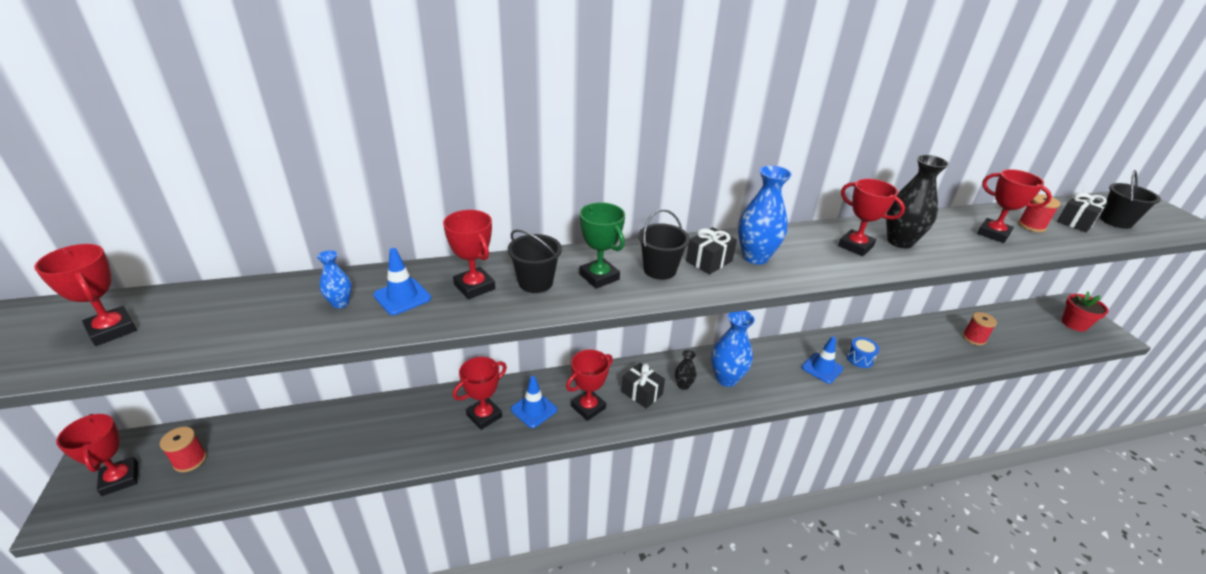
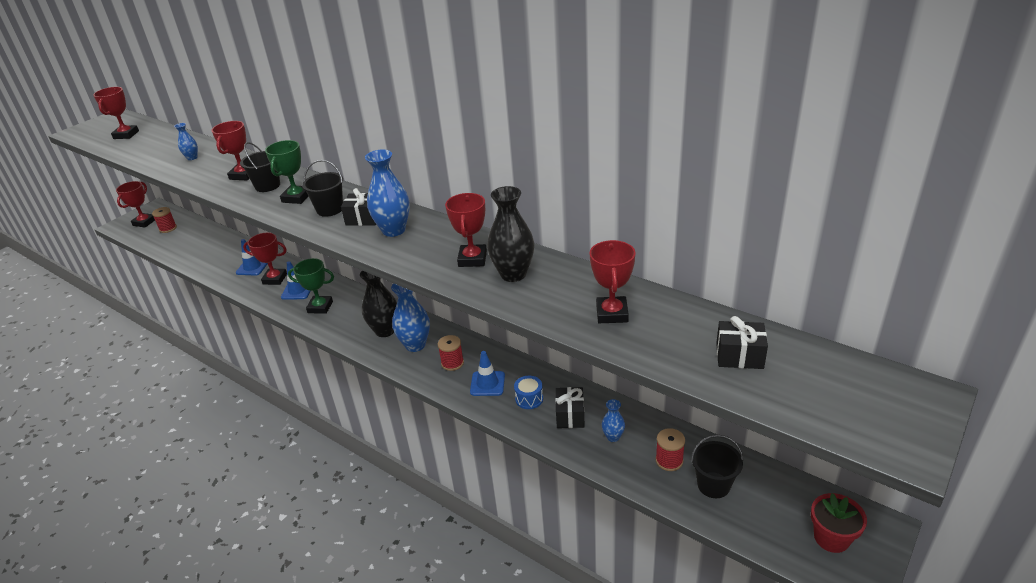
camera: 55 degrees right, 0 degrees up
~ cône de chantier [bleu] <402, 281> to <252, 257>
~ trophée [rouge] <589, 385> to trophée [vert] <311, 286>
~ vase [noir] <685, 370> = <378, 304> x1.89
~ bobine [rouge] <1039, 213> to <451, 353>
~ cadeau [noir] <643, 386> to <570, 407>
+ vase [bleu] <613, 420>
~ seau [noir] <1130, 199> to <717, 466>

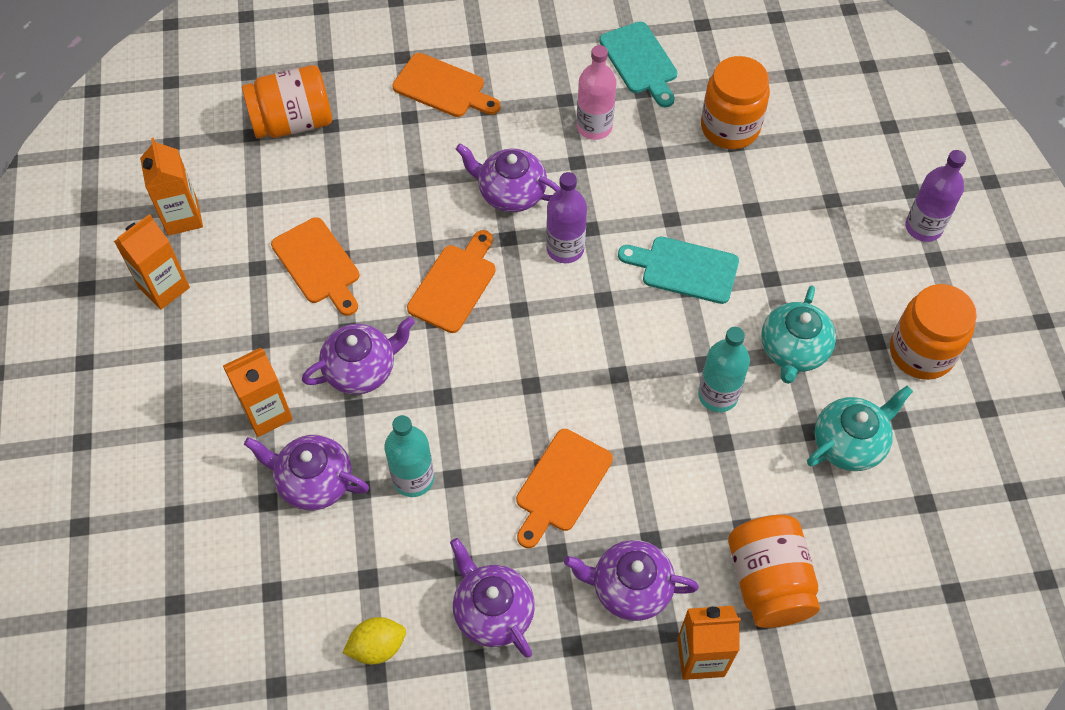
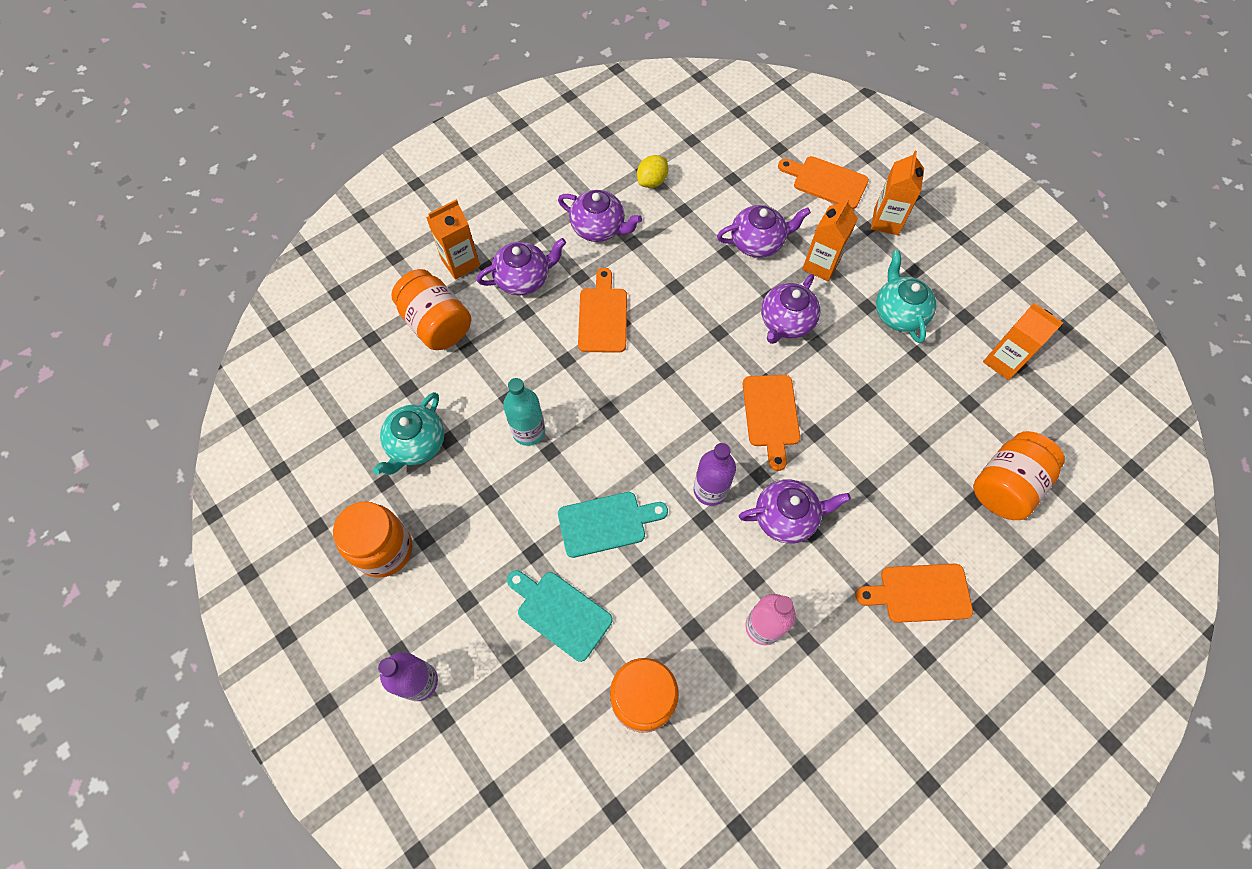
camera: 150 degrees right, 5 degrees up
~ planche à découper [turquoise] <638, 64> to <560, 616>
~ planche à découper [orange] <315, 266> to <823, 182>
~ brique de lait [orange] <152, 262> to <897, 193>
~ théière [turquoise] <798, 334> to <906, 297>
- bouteille [turquoise] <409, 456>

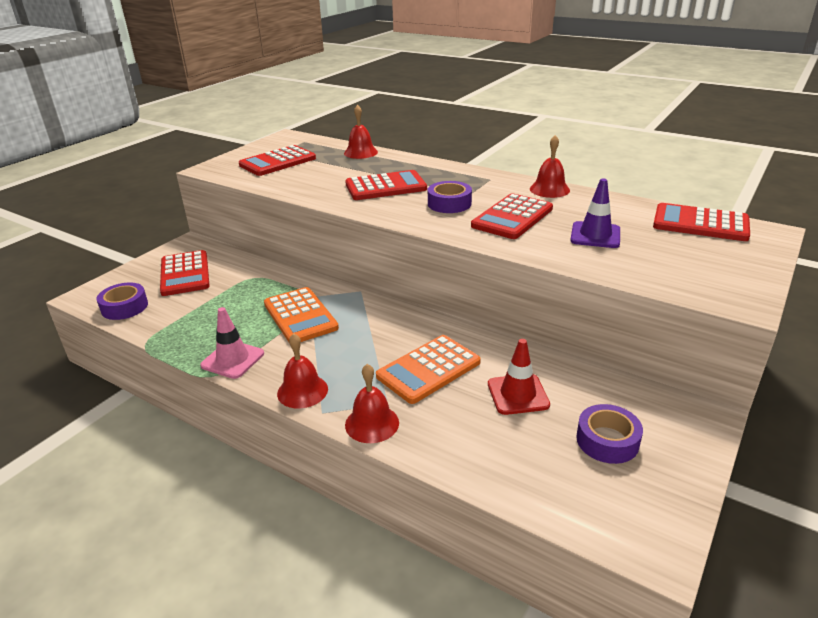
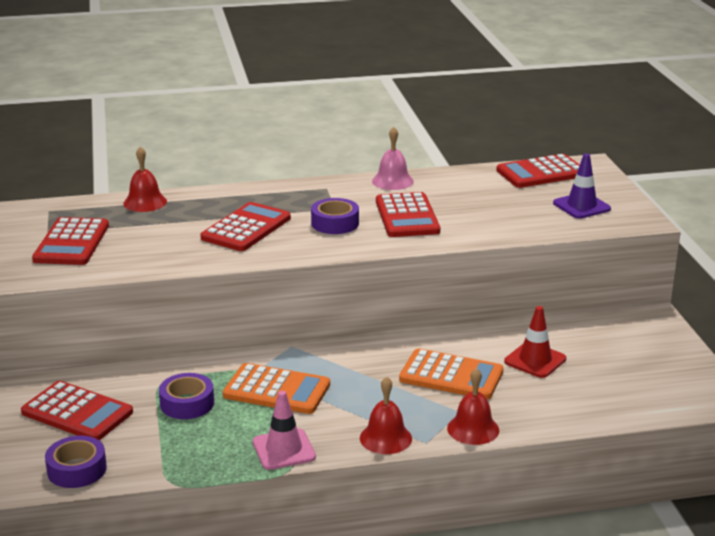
camera: 45 degrees left, 5 degrees down
~ ruban adhésif [violet] <609, 434> to <186, 396>
~ cloche [rouge] <550, 166> to cloche [rose] <393, 158>
~ calculatrice [orange] <428, 369> = <451, 373> 75 degrees counterclockwise
~ cône de chantier [violet] <595, 213> to <582, 186>

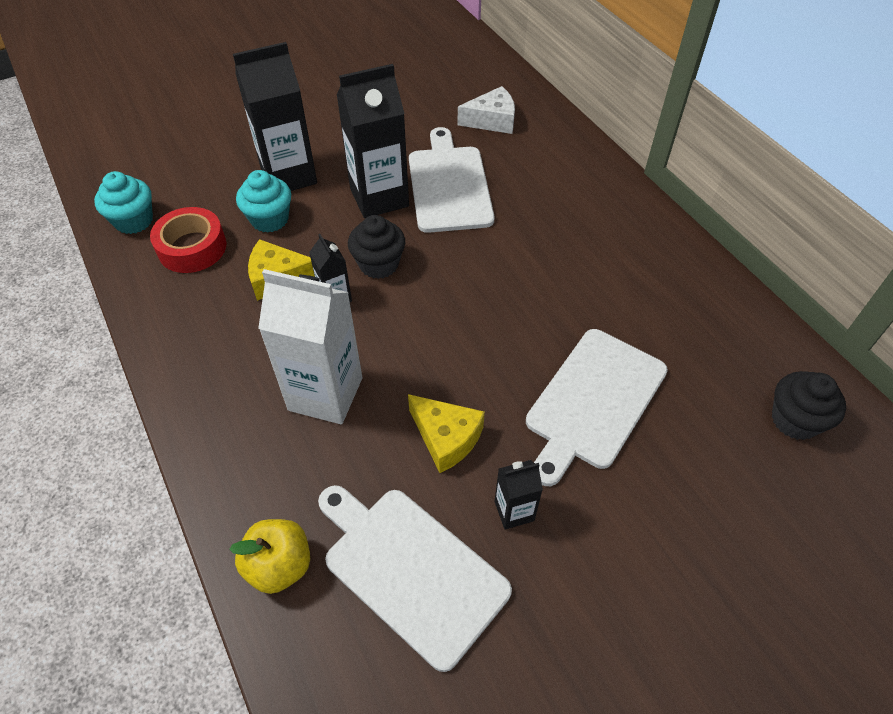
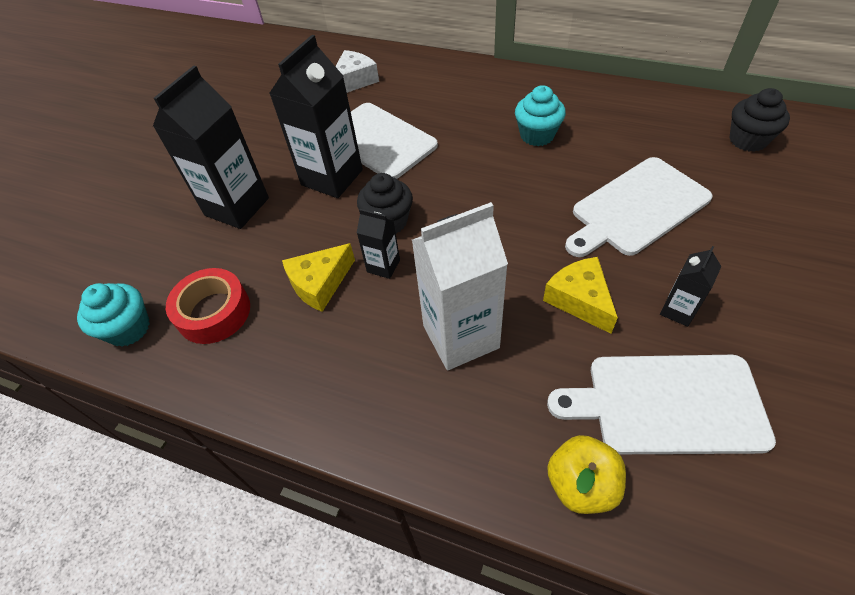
camera: 35 degrees left, 0 degrees up
~ muffin [turquoise] <263, 201> to <540, 115>
~ fromage [jaune] <446, 433> = <580, 295> 120 degrees counterclockwise
~ planche à découper [blanc] <597, 407> = <639, 207> 60 degrees clockwise

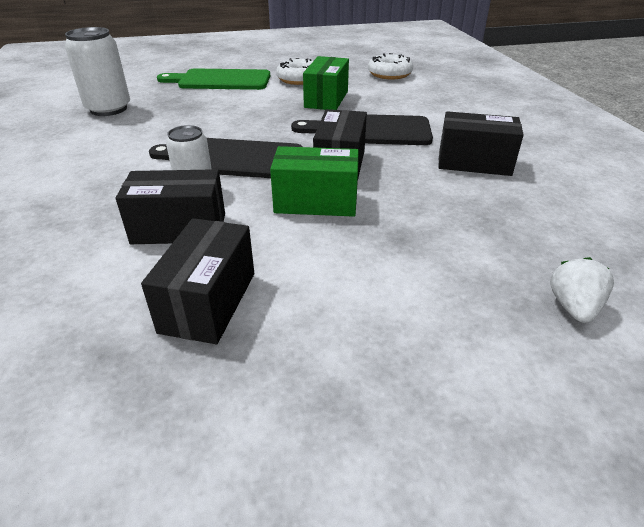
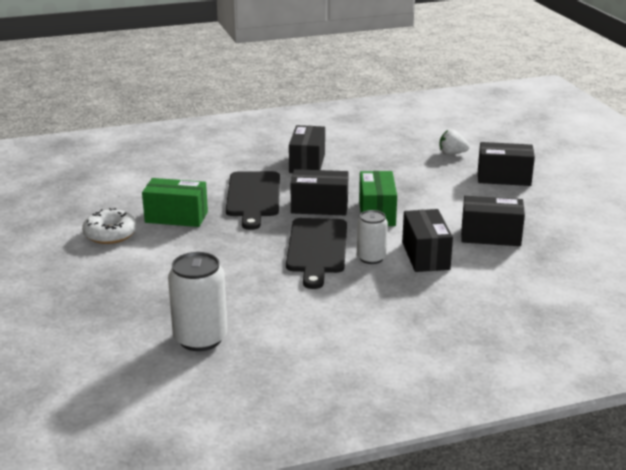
camera: 95 degrees left, 10 degrees down
+ boîte [noir] <506, 164>
- planche à découper [vert] <213, 79>
- beignet [blanc] <390, 66>

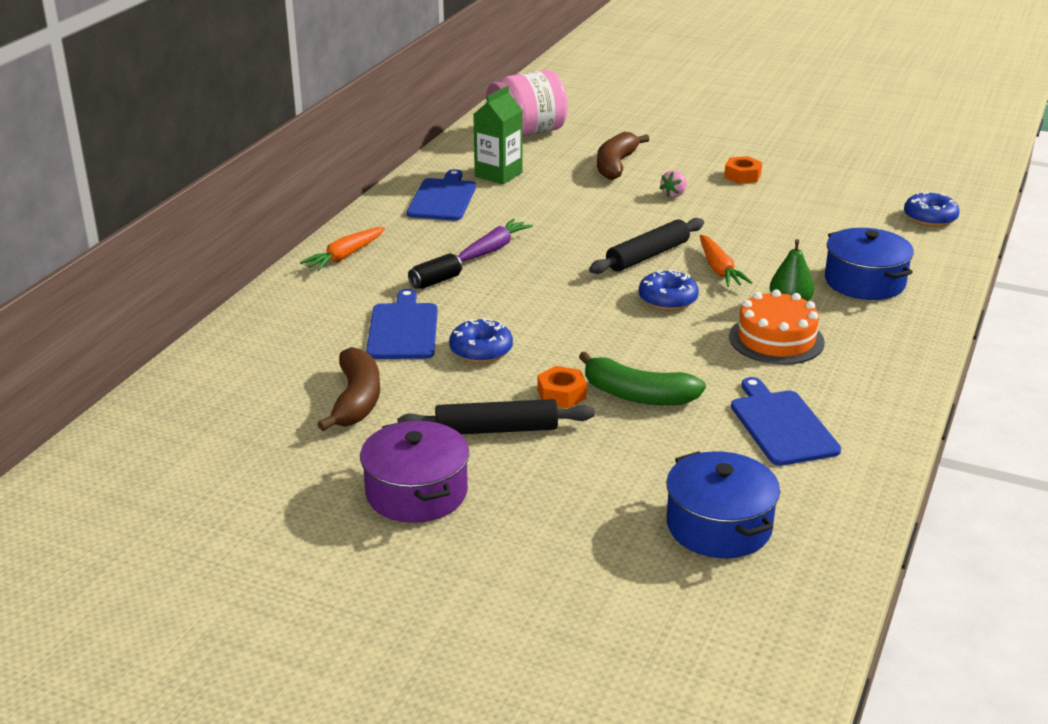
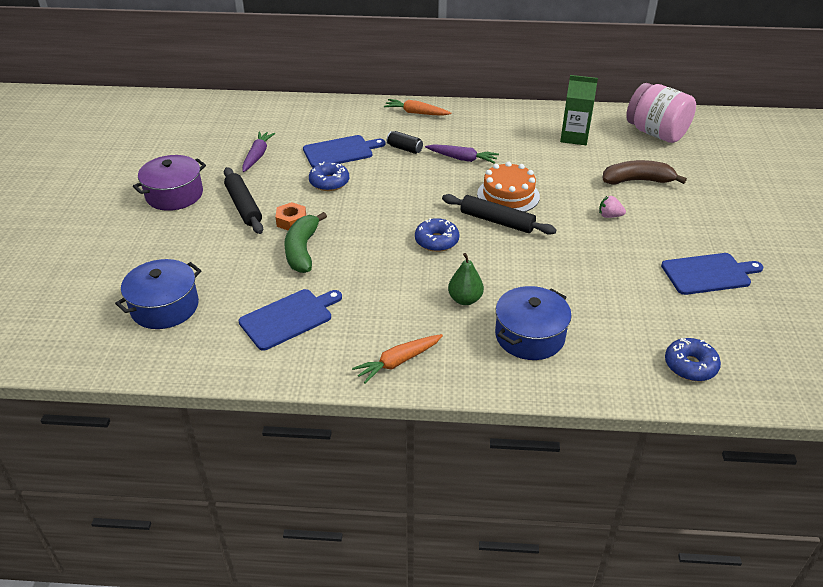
camera: 70 degrees right, 10 degrees up
~ banane [marron] <348, 389> to carotte [violet] <258, 151>
~ carotte [orange] <726, 260> to <397, 359>
~ gâteau [orange] <777, 327> to <508, 187>
~ planche à découper [bleu] <441, 195> to <712, 274>
- écrou [orange] <743, 170>

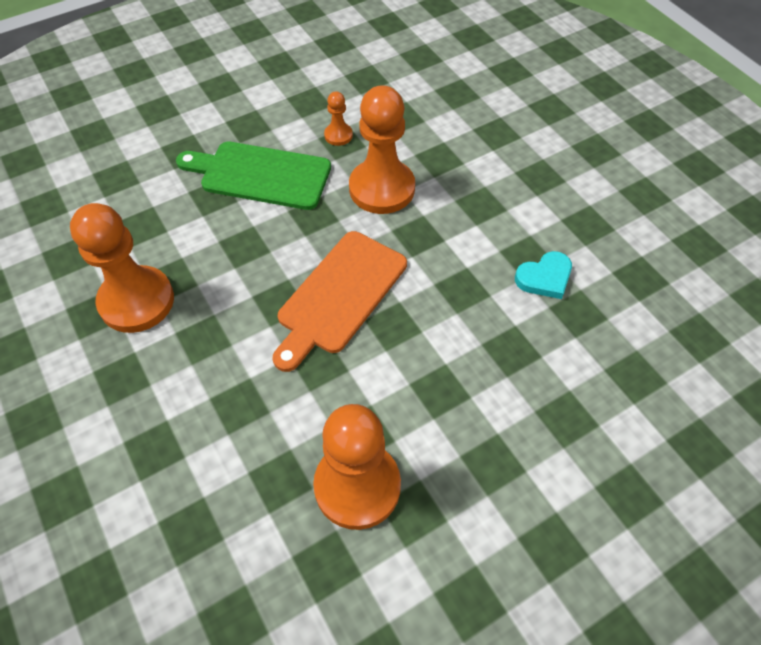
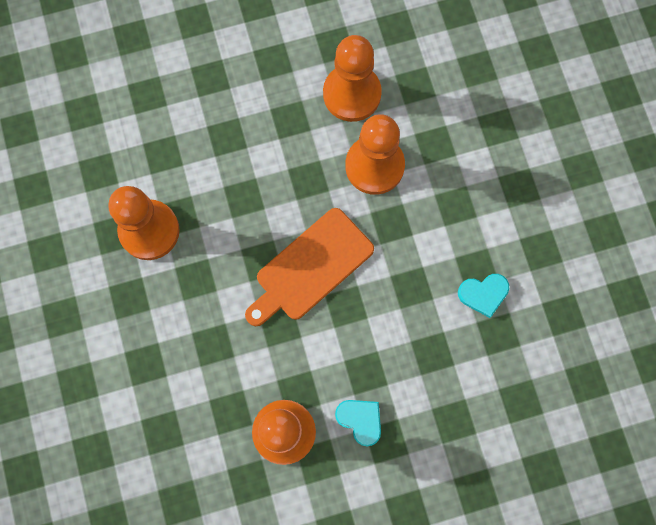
camera: 15 degrees right, 20 degrees up
~ pion [orange] <338, 118> = <352, 78> x2.19
+ cœur [turquoise] <358, 423>
- planche à découper [vert] <253, 176>

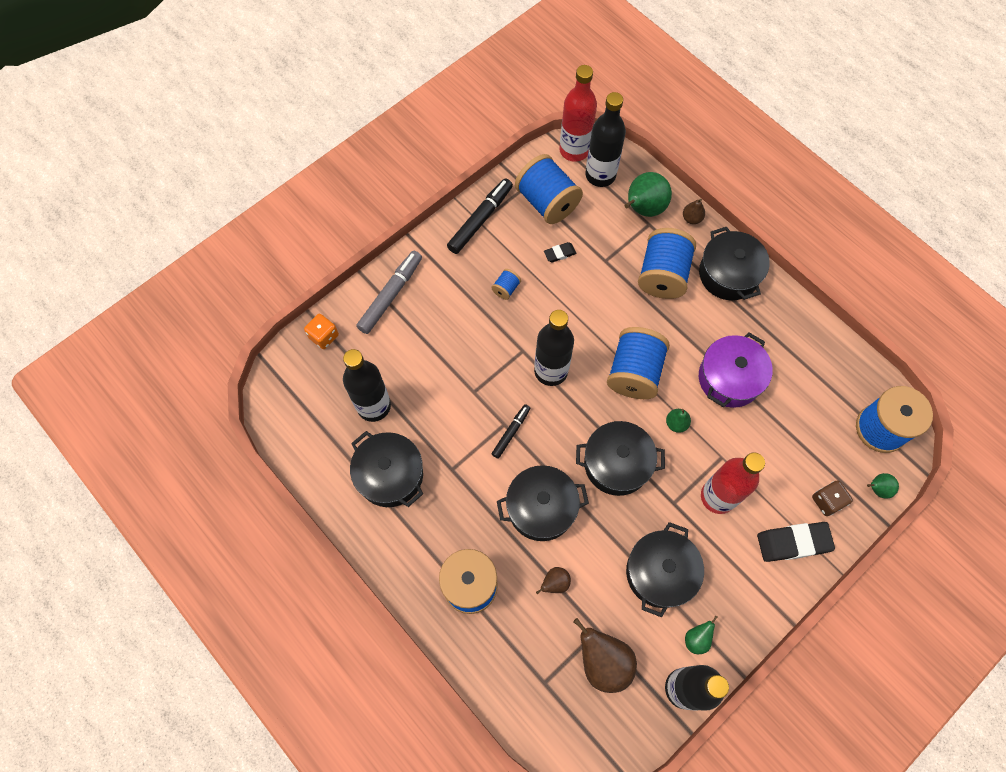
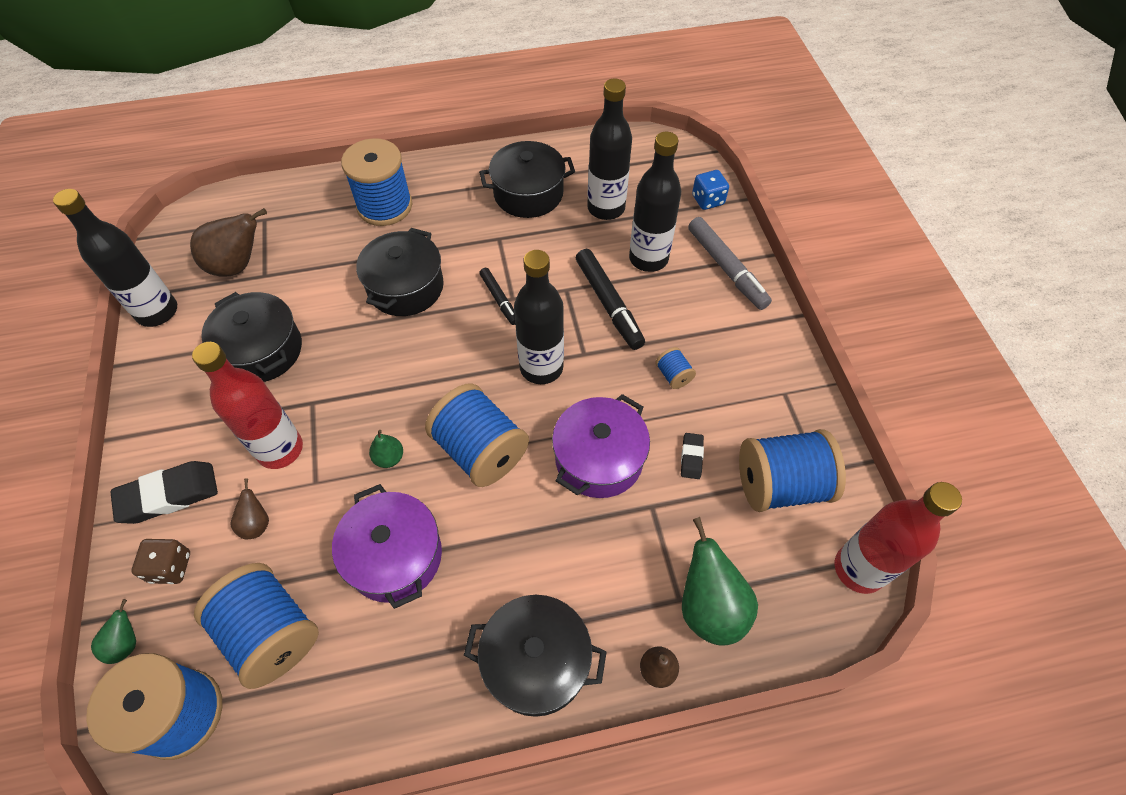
camera: 120 degrees right, 10 degrees down
~ gomme [noir] <796, 542> = <164, 492> 45 degrees clockwise
~ bobine [bleu] <667, 263> to <256, 626>
~ poire [marron] <553, 580> to <250, 508>
+ marmite [violet] <601, 446>
~ feutre [noir] <480, 216> to <610, 299>
~ bouteille [noir] <605, 139> to <655, 202>
~ dé [orange] <321, 331> to dé [bleu] <710, 190>
- marmite [noir] <620, 458>
- poire [vert] <701, 634>

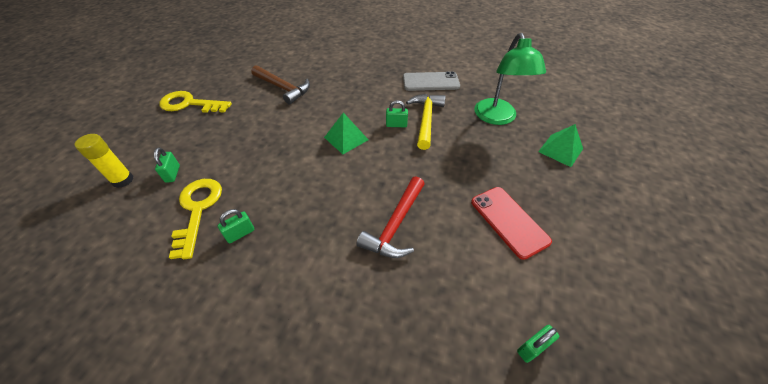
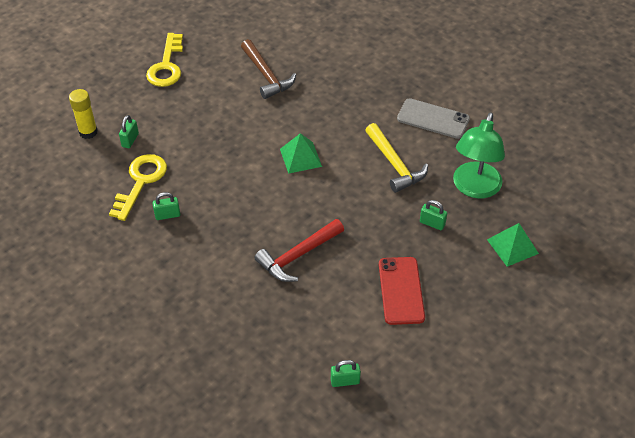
camera: 25 degrees right, 0 degrees up
~ clé [jaune] <195, 102> = <164, 60> 120 degrees counterclockwise
~ marteau [jaune] <426, 122> = <396, 158> 120 degrees clockwise
~ cadenas [vert] <397, 113> to <433, 215>

